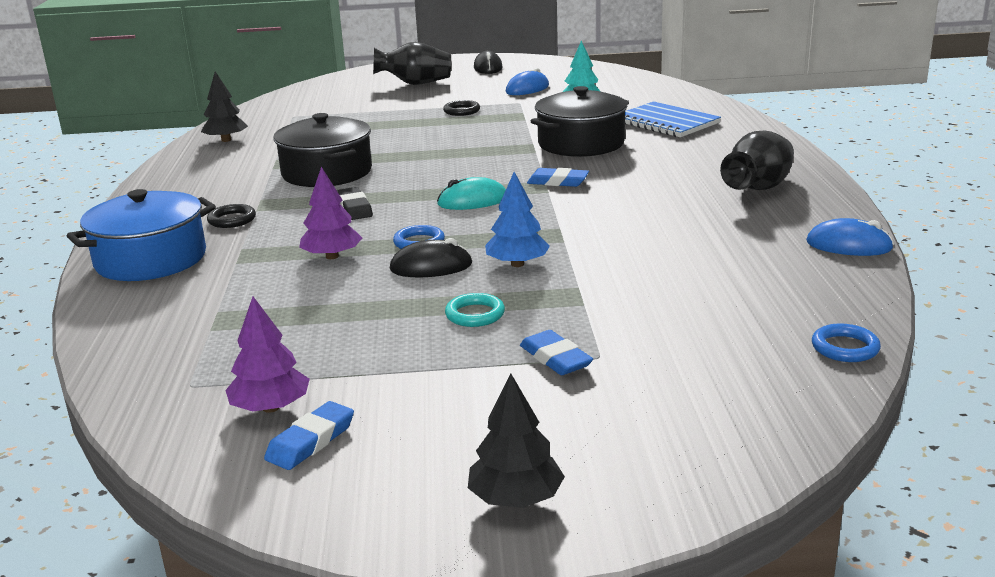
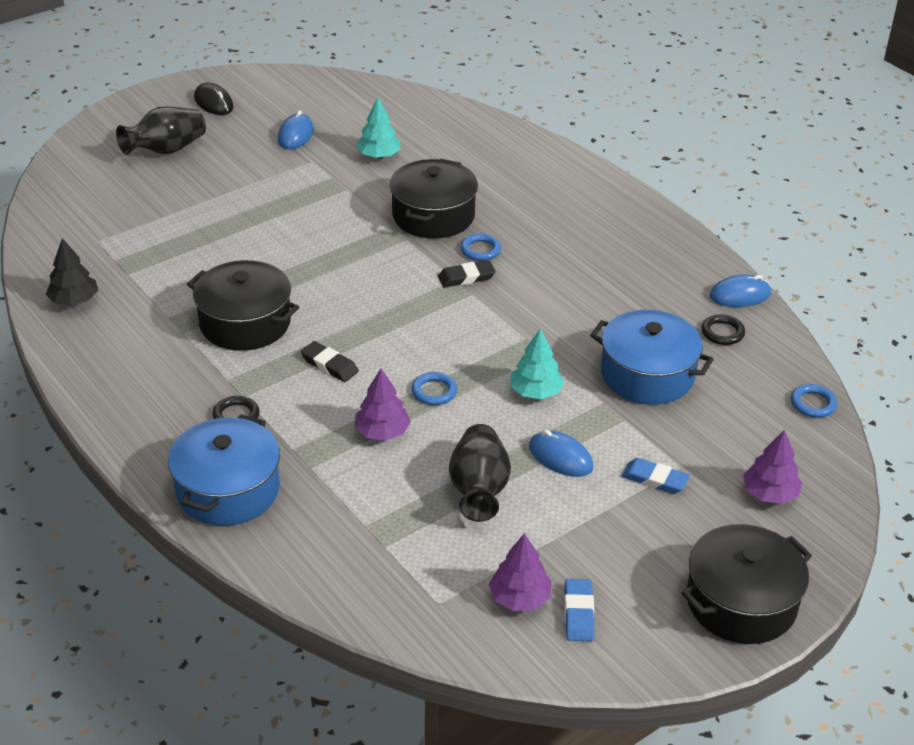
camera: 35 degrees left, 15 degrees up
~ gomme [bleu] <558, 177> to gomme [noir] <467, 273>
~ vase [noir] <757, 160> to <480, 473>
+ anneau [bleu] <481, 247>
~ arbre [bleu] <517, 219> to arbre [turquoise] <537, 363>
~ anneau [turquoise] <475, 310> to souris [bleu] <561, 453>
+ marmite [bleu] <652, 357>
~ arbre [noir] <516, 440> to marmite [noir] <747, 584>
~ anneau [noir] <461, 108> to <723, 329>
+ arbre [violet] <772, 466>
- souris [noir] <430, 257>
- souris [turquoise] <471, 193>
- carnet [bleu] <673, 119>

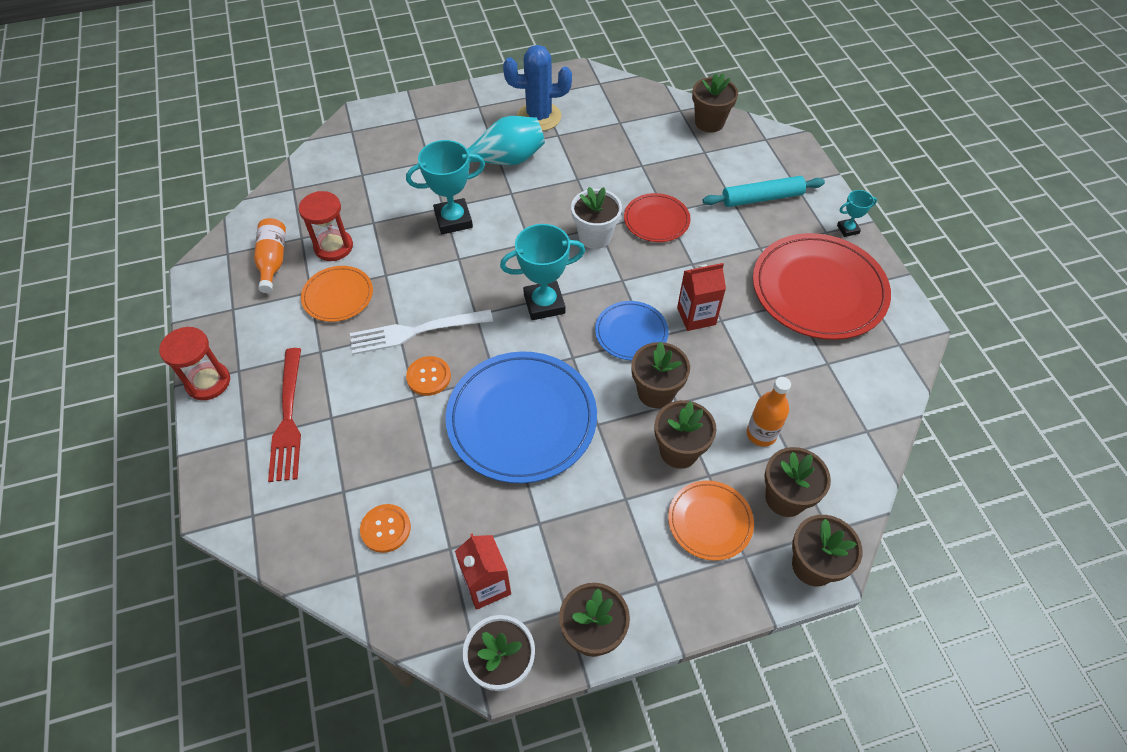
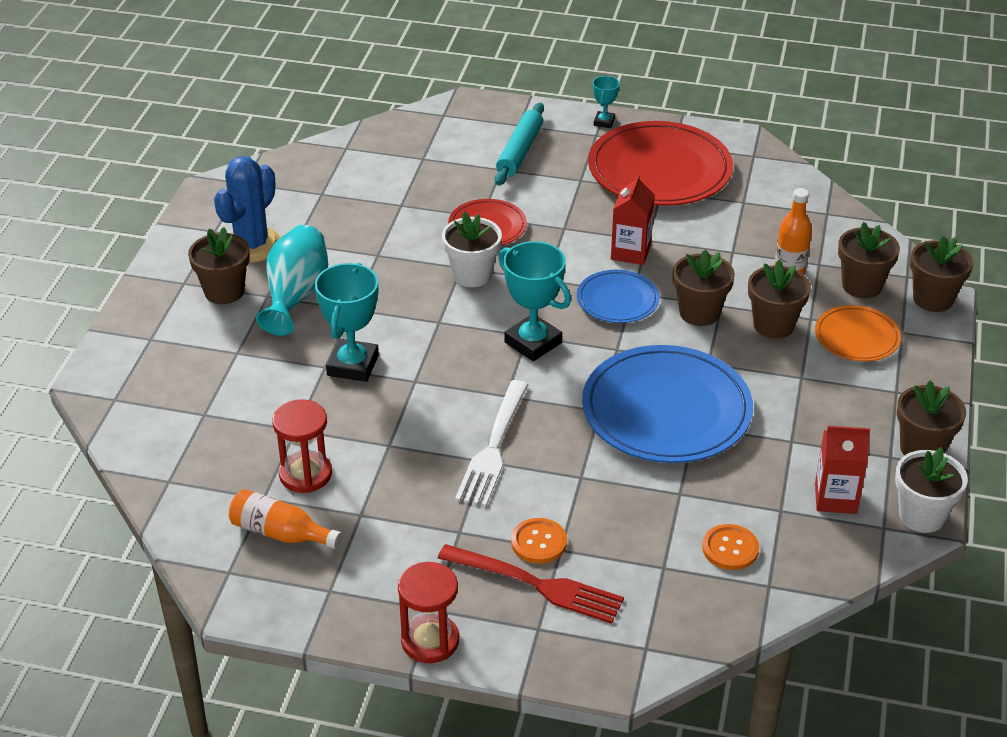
camera: 60 degrees left, 15 degrees down
~ pot de fleurs [marron] <715, 103> to <219, 265>
~ trophée [turquoise] <542, 272> = <534, 301> 60 degrees counterclockwise
~ bouton [orange] <428, 376> to <539, 541>
- assiette [orange] <337, 294>

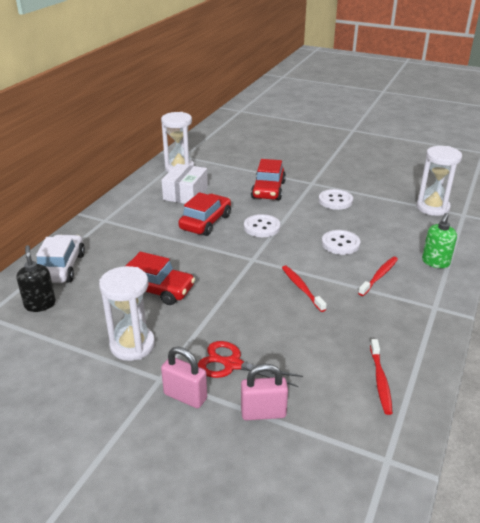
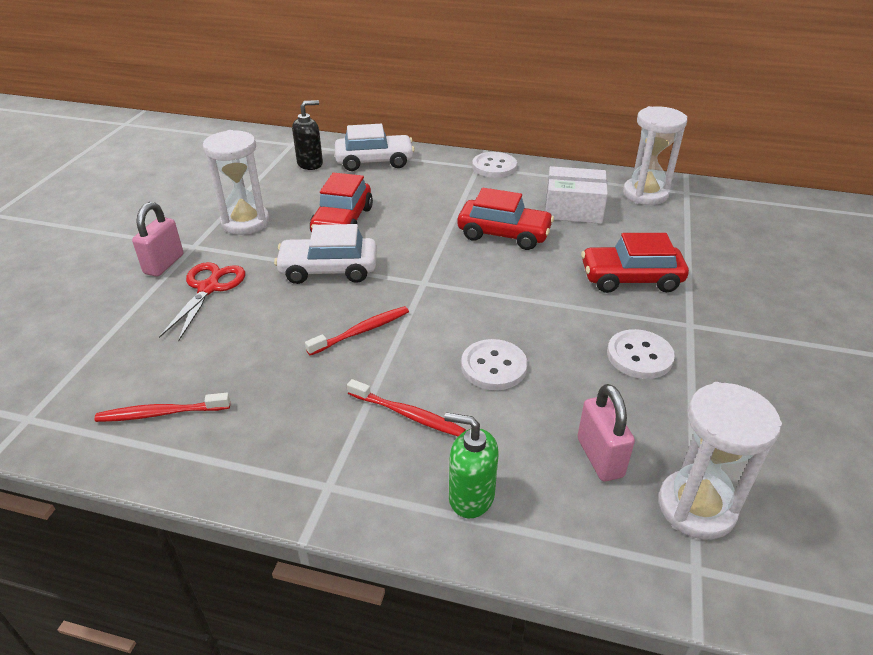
camera: 80 degrees right, 5 degrees up
+ voiture [blanc] <325, 254>
~ bouton [blanc] <262, 225> to <494, 165>
~ cadenas [rose] <264, 392> to <606, 432>

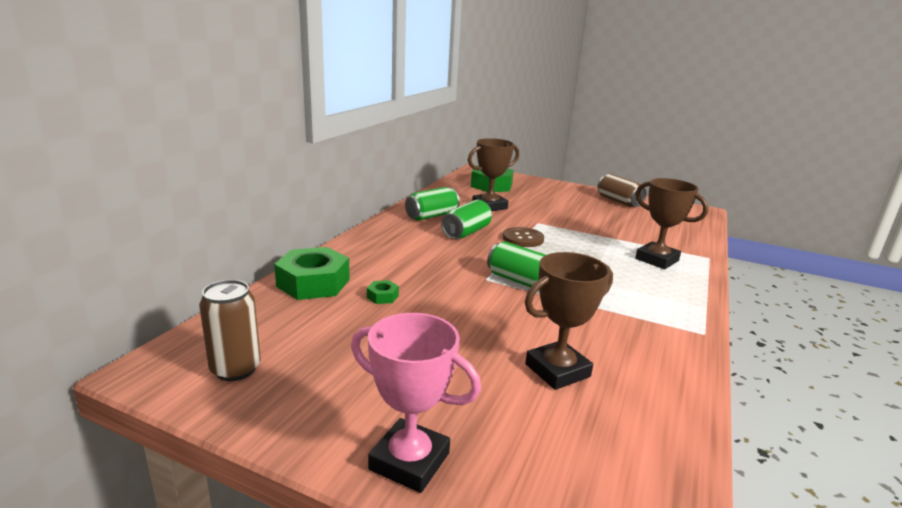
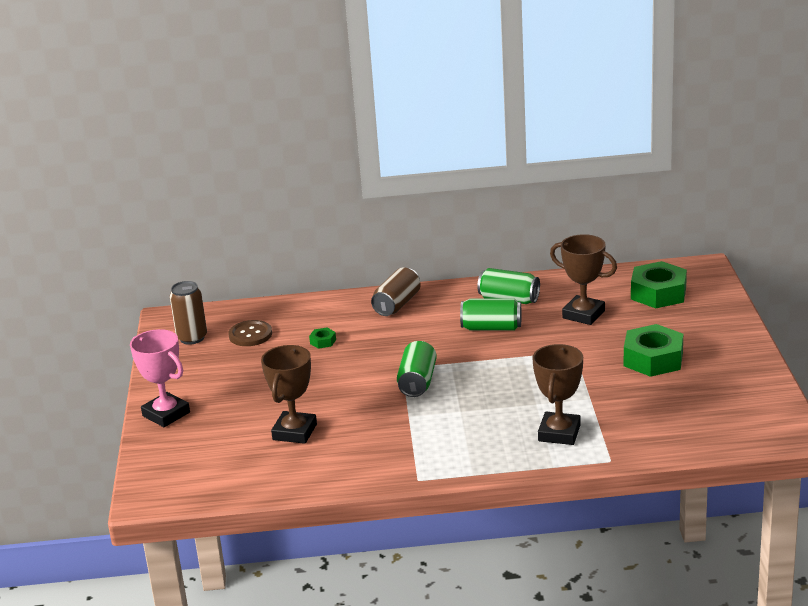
camera: 65 degrees right, 5 degrees up
~ trophée [rose] <416, 403> = <160, 378> 45 degrees counterclockwise
~ bouton [marron] <523, 237> to <250, 333>
~ trophée [marron] <569, 321> = <289, 394> 75 degrees clockwise
~ canette [marron] <622, 190> to <396, 291>
~ écrou [vert] <312, 273> to <653, 350>

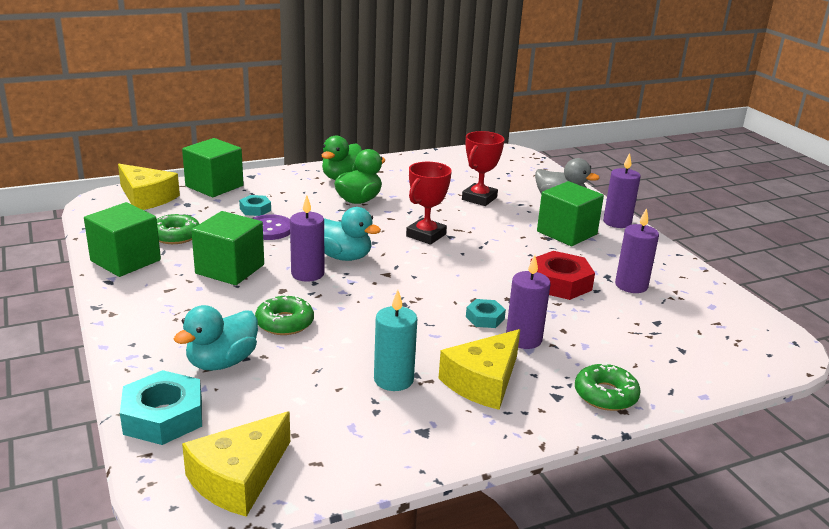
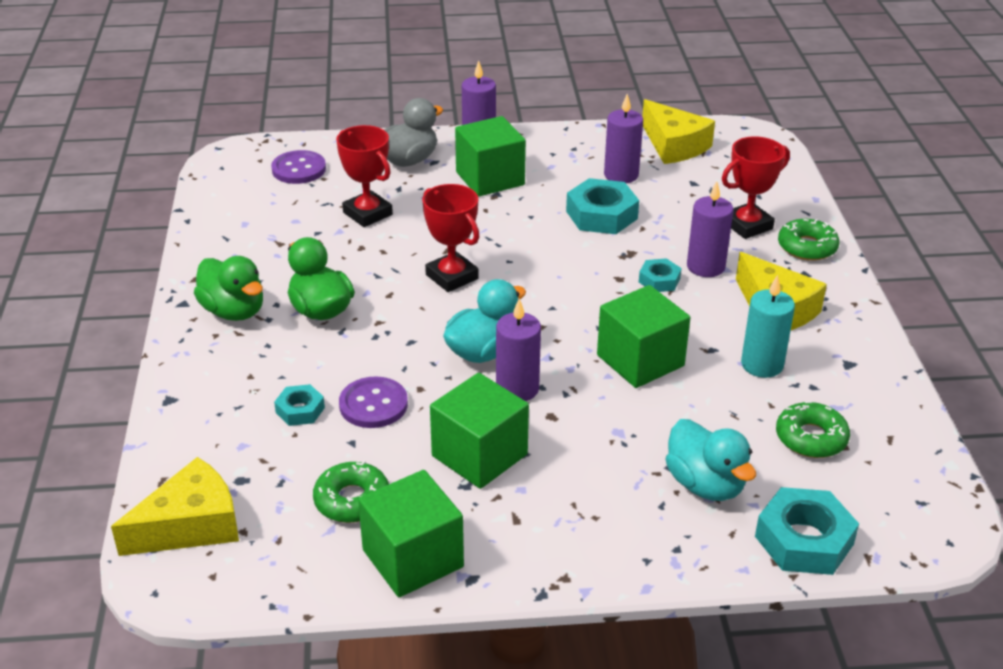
camera: 70 degrees left, 10 degrees up
+ bouton [violet] <298, 167>
~ écrou [rouge] <562, 275> to écrou [turquoise] <602, 206>
~ cube [vert] <213, 167> to <644, 336>
~ fromage [jaune] <236, 464> to <678, 131>
+ trophée [rouge] <756, 187>
~ beignet [vert] <284, 314> to <813, 429>

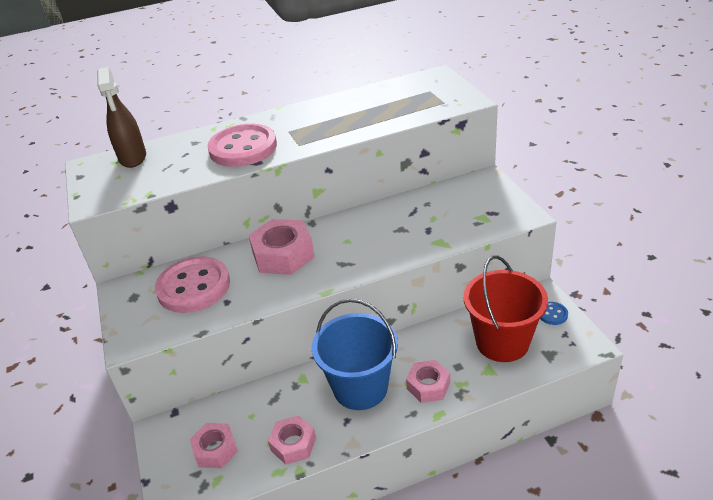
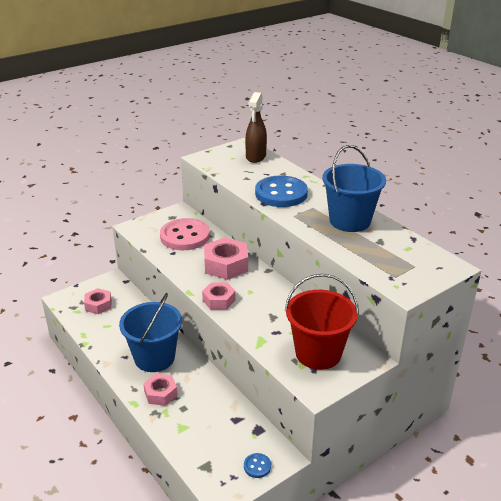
camera: 70 degrees right, 5 degrees down
~ écrou [rose] <292, 439> to <219, 296>
~ vaporisateur [marron] <121, 117> = <256, 127> 45 degrees counterclockwise
~ bouton [rose] <242, 145> to bouton [bleu] <281, 191>
~ seau [rouge] <505, 308> to <322, 322>
+ seau [bleu] <354, 188>

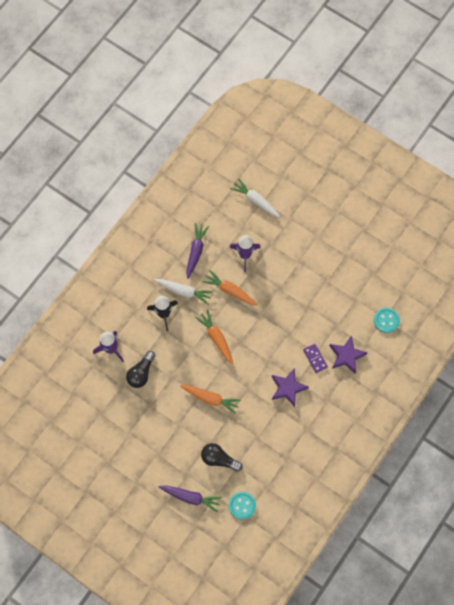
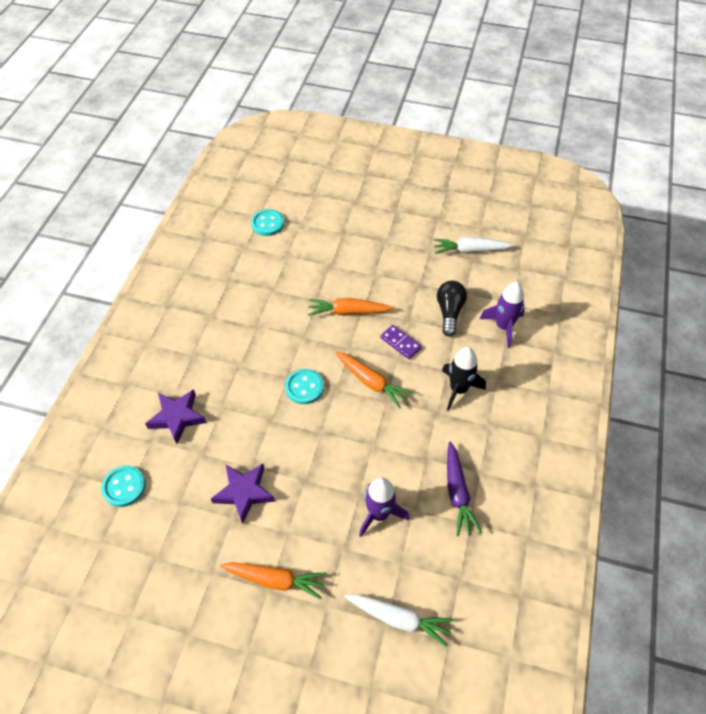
camera: 160 degrees right, 15 degrees down
~ étoile [violet] <290, 387> to <243, 494>
~ carotte [orange] <230, 288> to <273, 580>
+ bouton [turquoise] <304, 386>
~ domino [violet] <315, 358> to <401, 342>
~ carotte [blanc] <183, 292> to <473, 245>
- carotte [violet] <190, 499>
- ampoule [noir] <221, 457>

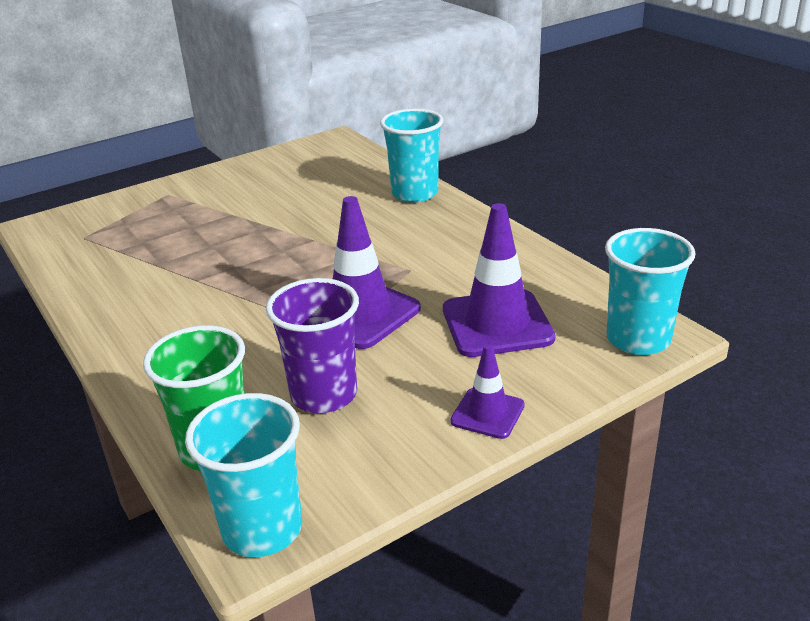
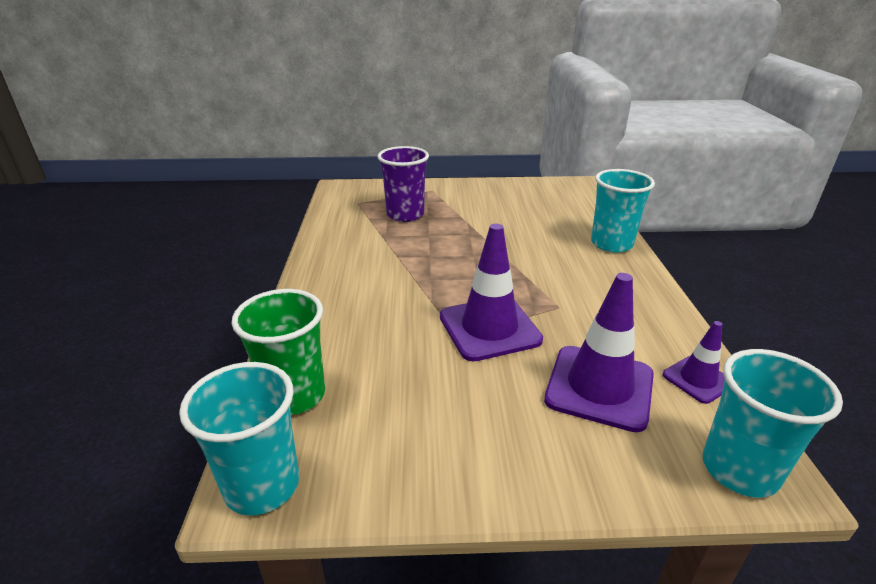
camera: 30 degrees right, 0 degrees up
~ gobelet [violet] <312, 345> to <403, 184>
~ cône de chantier [violet] <487, 391> to <694, 362>

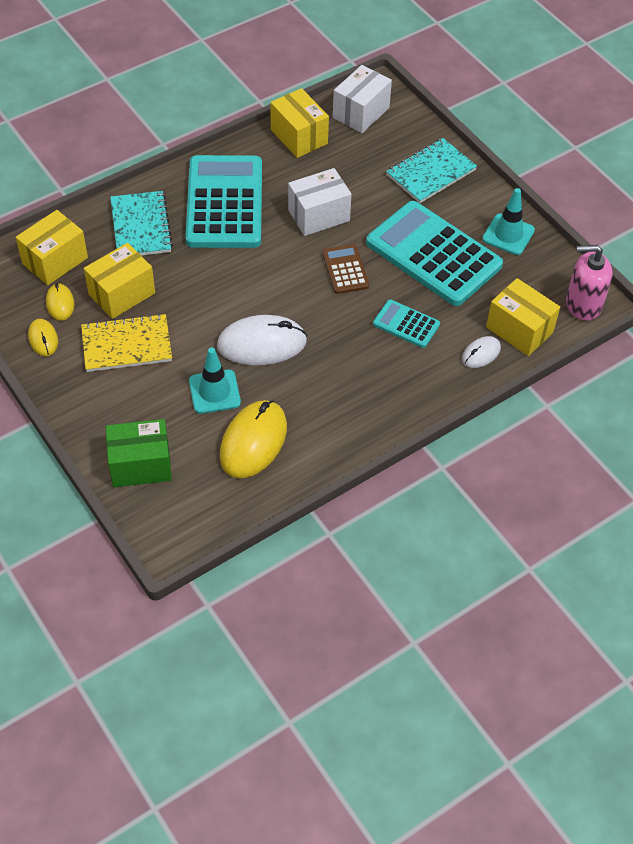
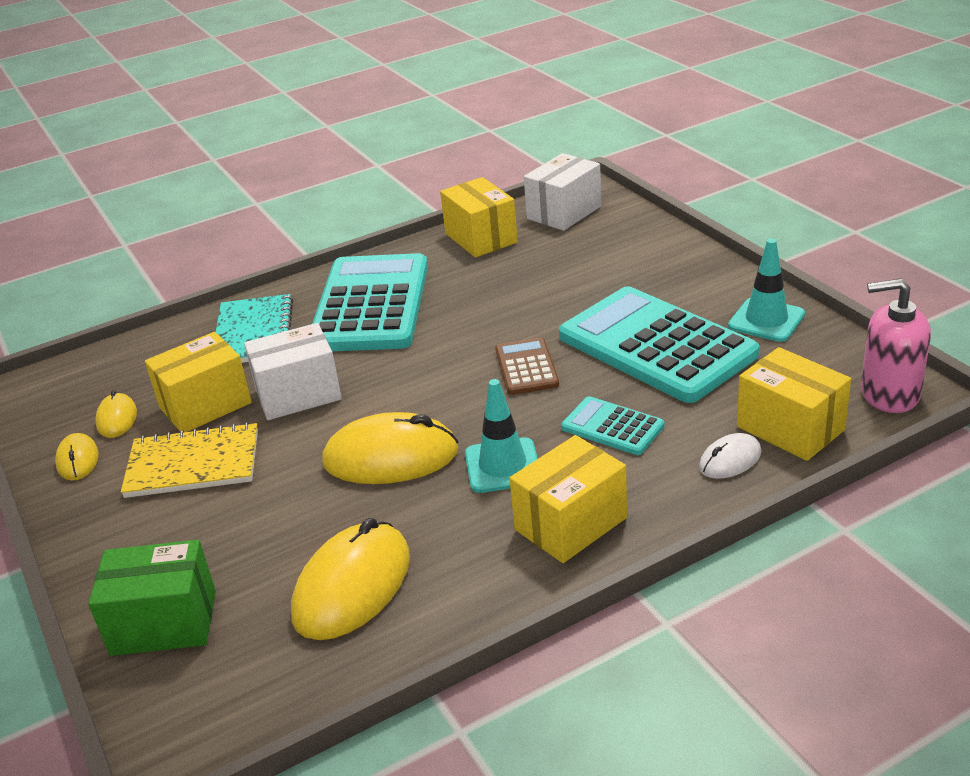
camera: 10 degrees right, 20 degrees down
~ boîte [blanc] <320, 202> to <293, 371>
~ souris [blanc] <262, 340> to souris [jaune] <390, 448>
~ cône de chantier [turquoise] <215, 380> to <501, 436>
~ boîte [jaune] <52, 247> to <568, 499>
- carnet [turquoise] <431, 170>

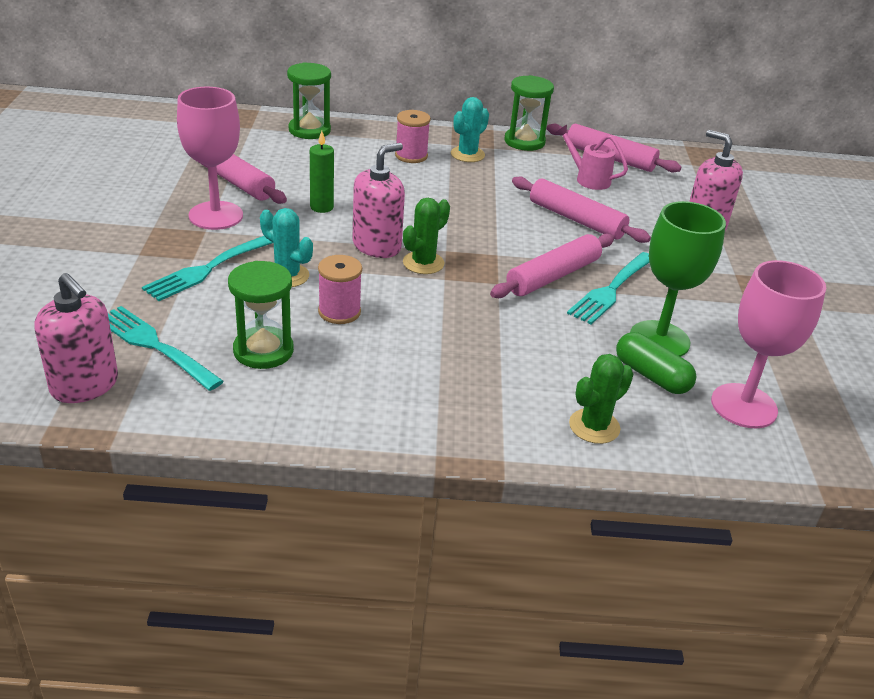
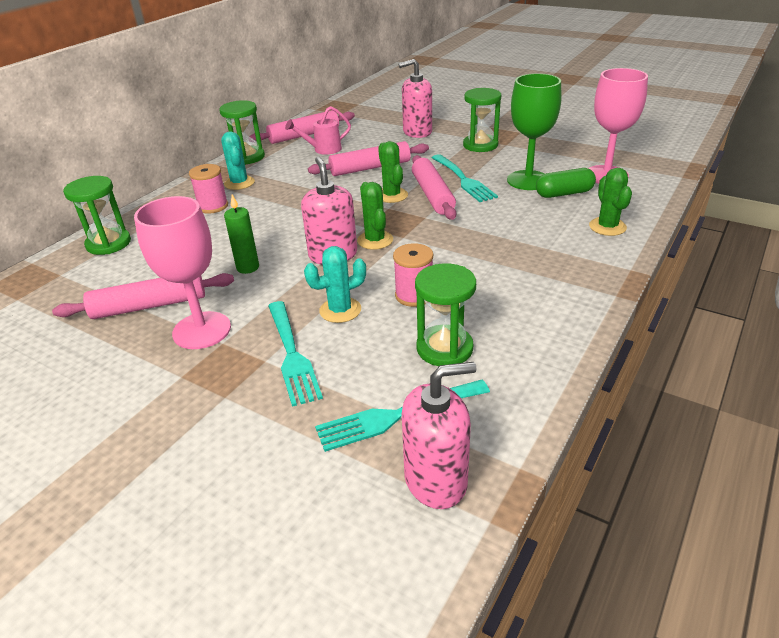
camera: 55 degrees left, 0 degrees up
+ cactus [vert] <393, 172>
+ sablier [vert] <482, 120>

